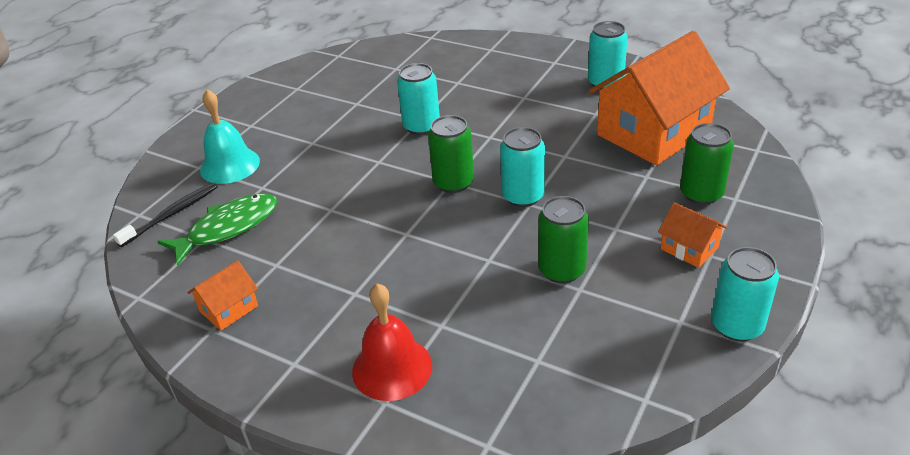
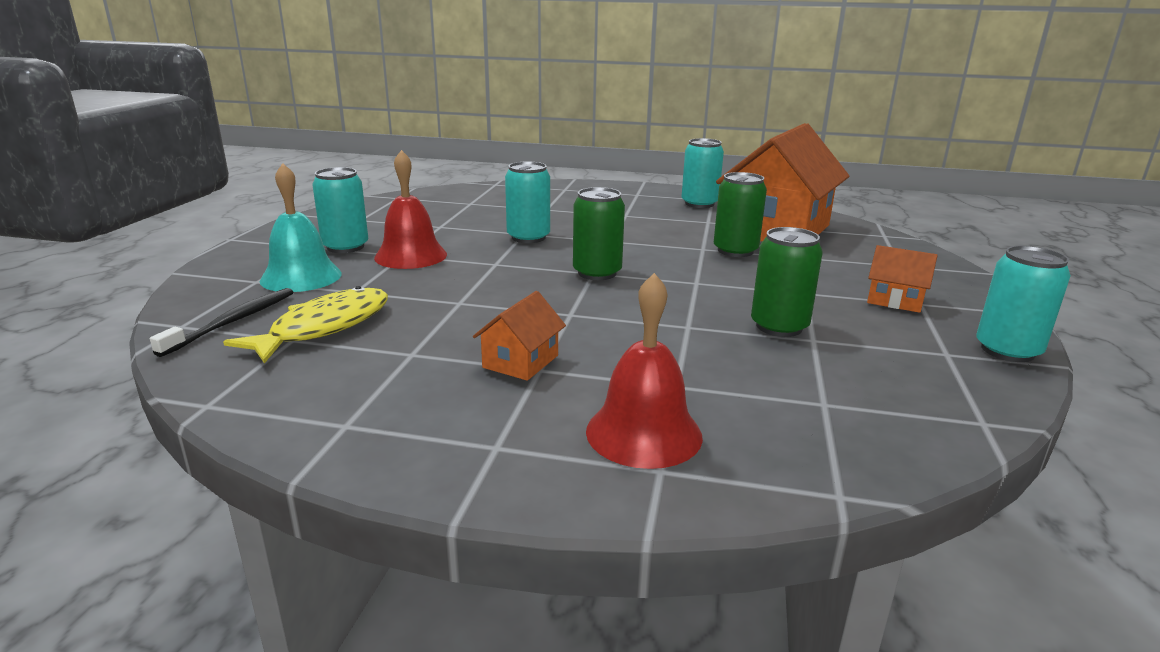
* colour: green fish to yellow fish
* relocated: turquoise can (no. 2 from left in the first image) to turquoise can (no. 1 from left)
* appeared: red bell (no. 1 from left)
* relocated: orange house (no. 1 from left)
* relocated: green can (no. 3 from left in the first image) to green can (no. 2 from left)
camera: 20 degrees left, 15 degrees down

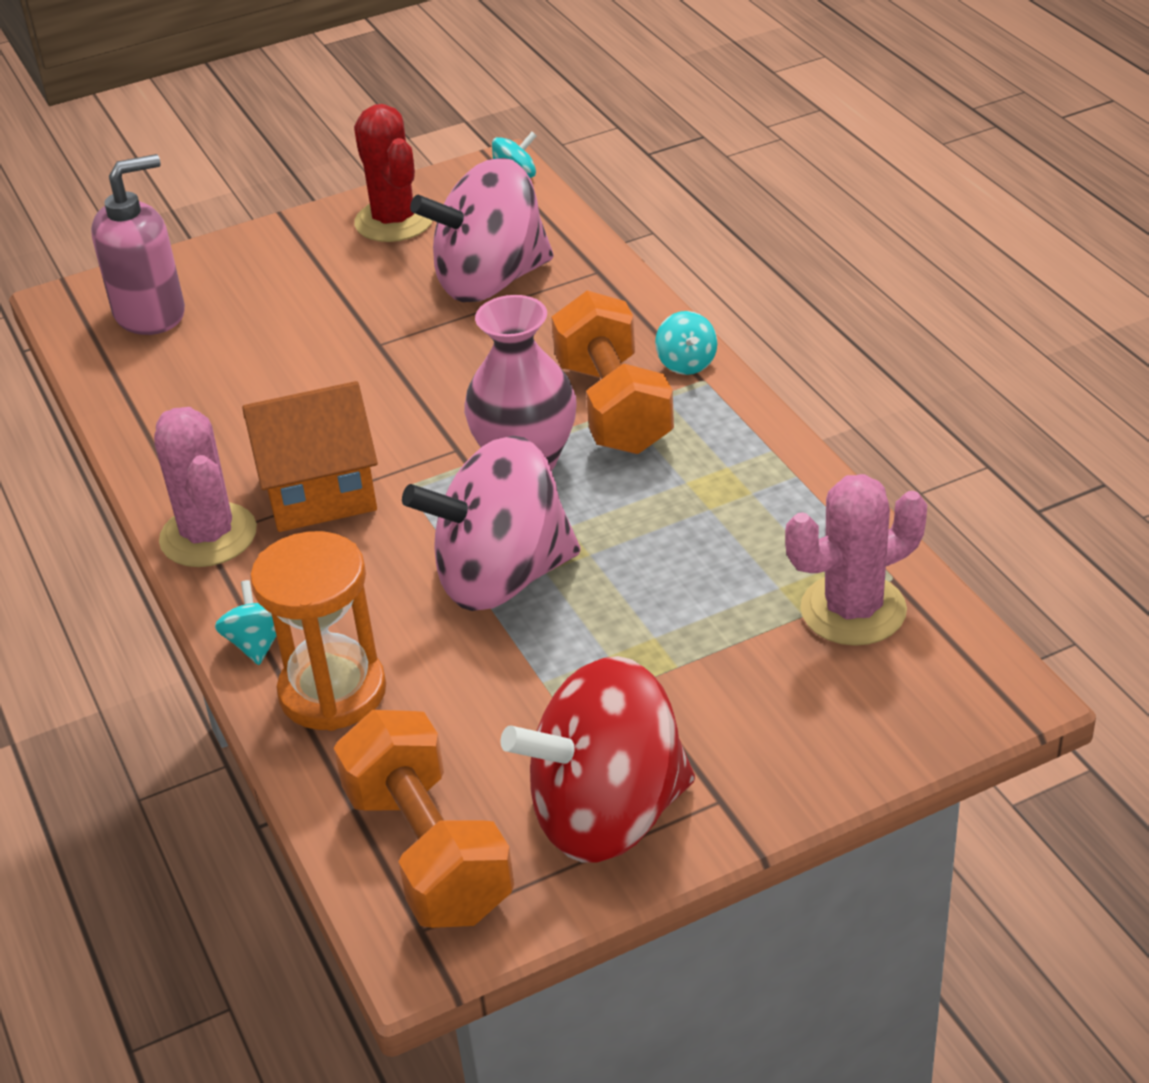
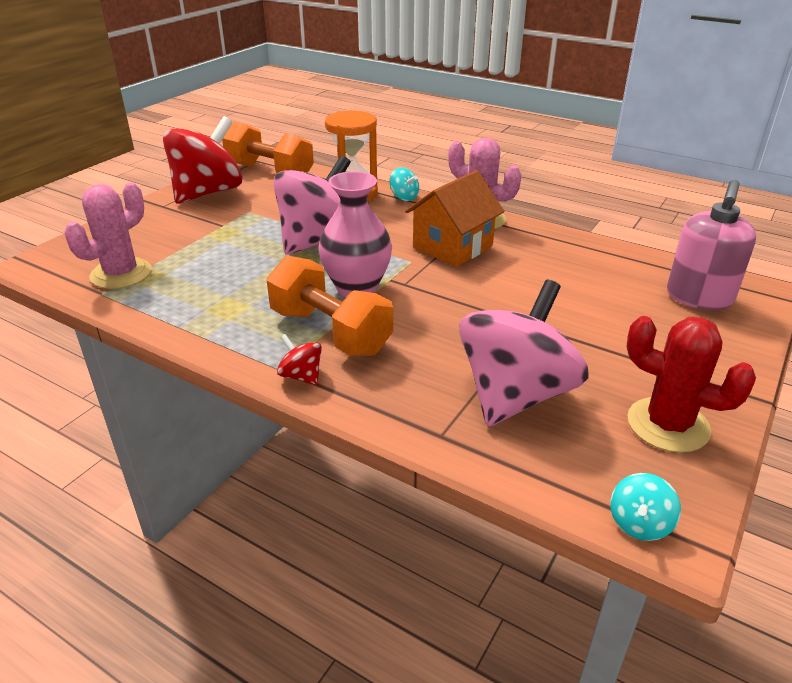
* colour: turquoise spinning top (no. 3 from left) to red spinning top (no. 2 from left)
camera: 145 degrees right, 5 degrees down

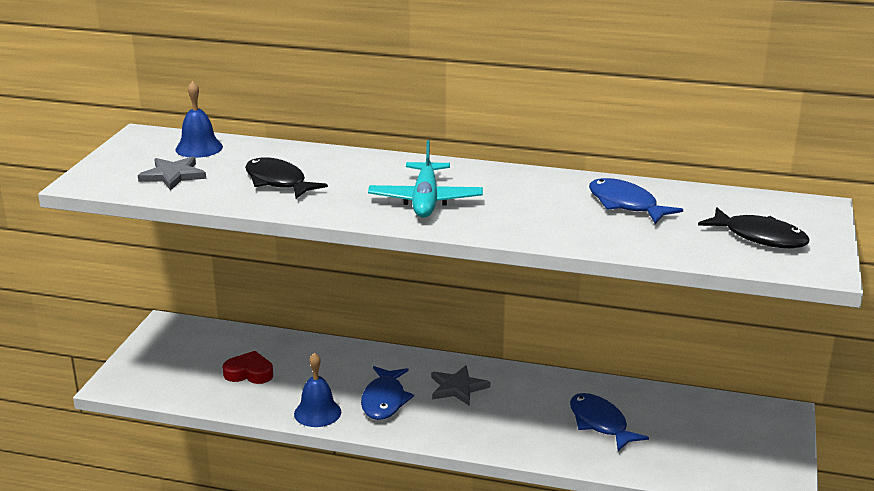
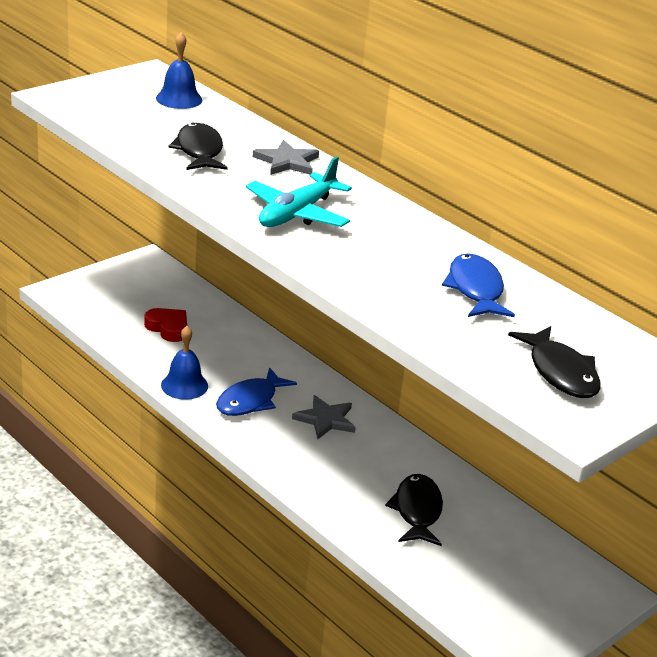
* relocated: grey star (no. 1 from left)
* colour: blue fish (no. 2 from left) to black fish (no. 2 from left)
camera: 30 degrees right, 5 degrees up

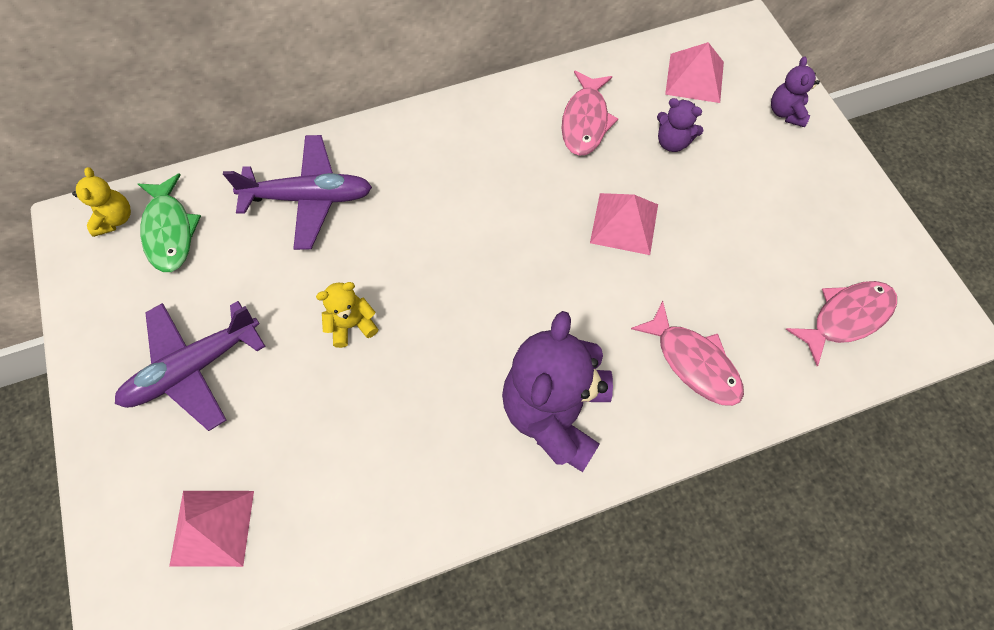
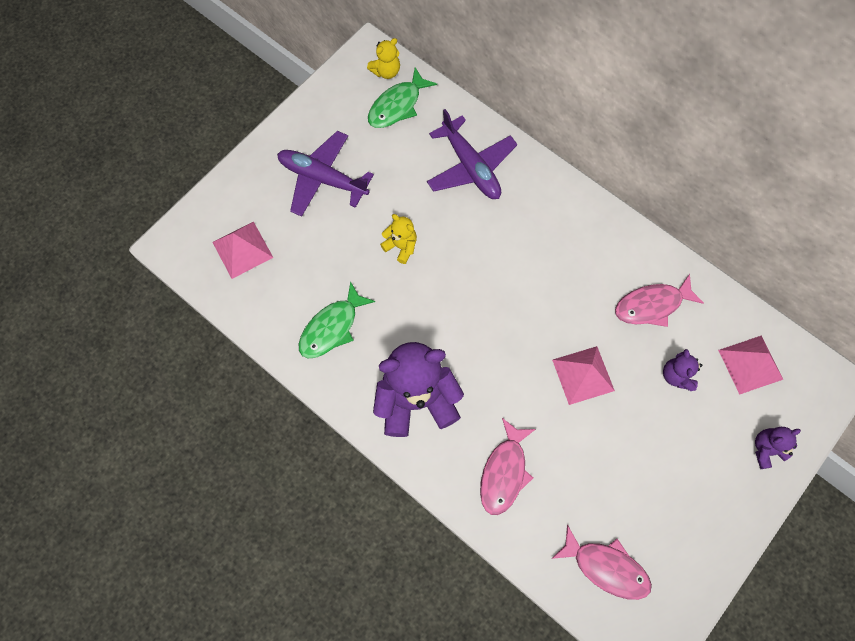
* appeared: green fish (no. 1 from left)
camera: 60 degrees right, 5 degrees up

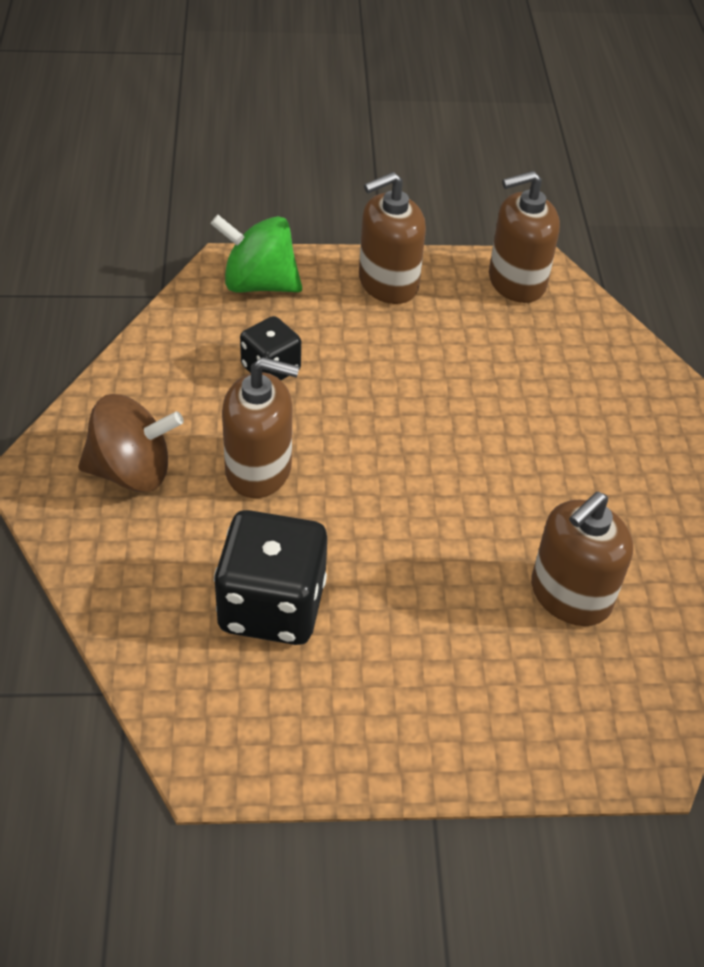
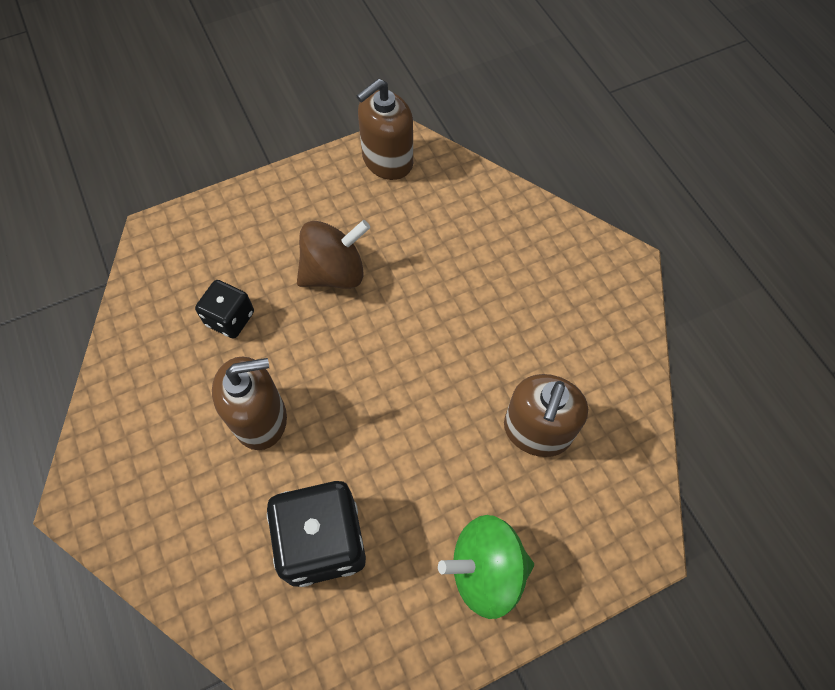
* relocated: brown spinning top
* relocated: green spinning top
* missing: brown soap dispenser (no. 2 from left)
camera: 20 degrees left, 15 degrees up

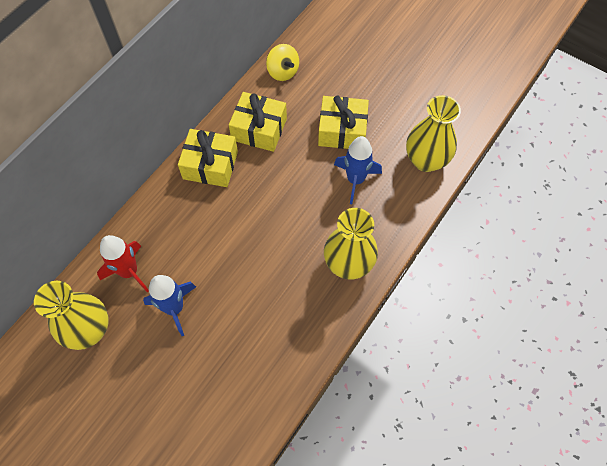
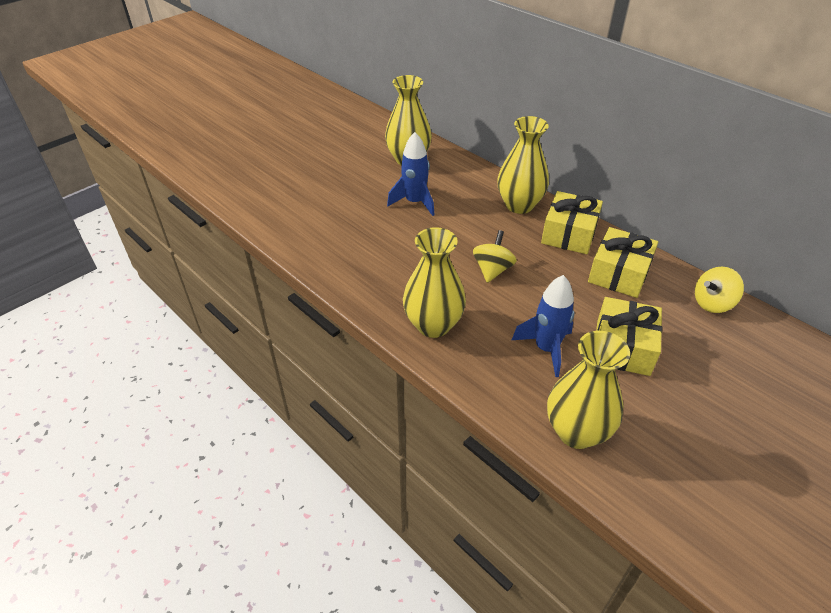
* appeared: yellow spinning top (no. 1 from left)
* appeared: yellow vase (no. 3 from left)
* missing: red rocket
camera: 100 degrees right, 20 degrees down

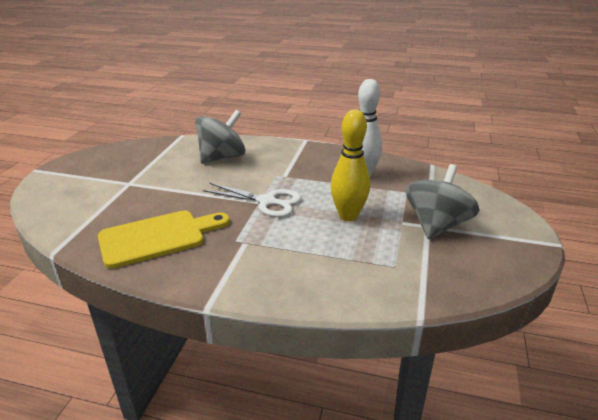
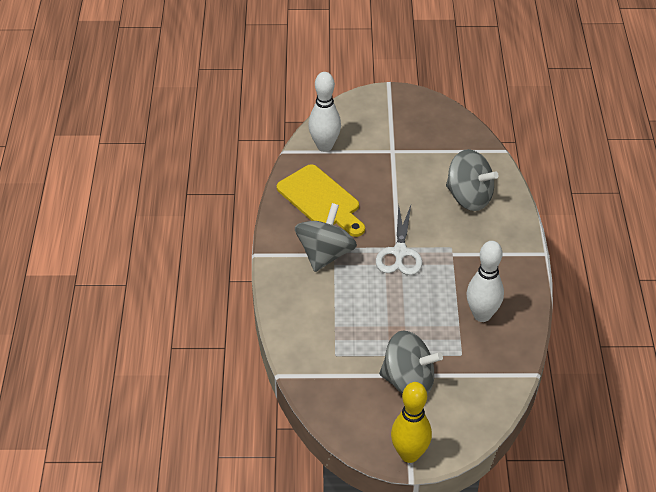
* appeared: grey spinning top (no. 1 from left)
* appeared: white bowling pin (no. 1 from left)
* relocated: yellow bowling pin
camera: 75 degrees right, 15 degrees up

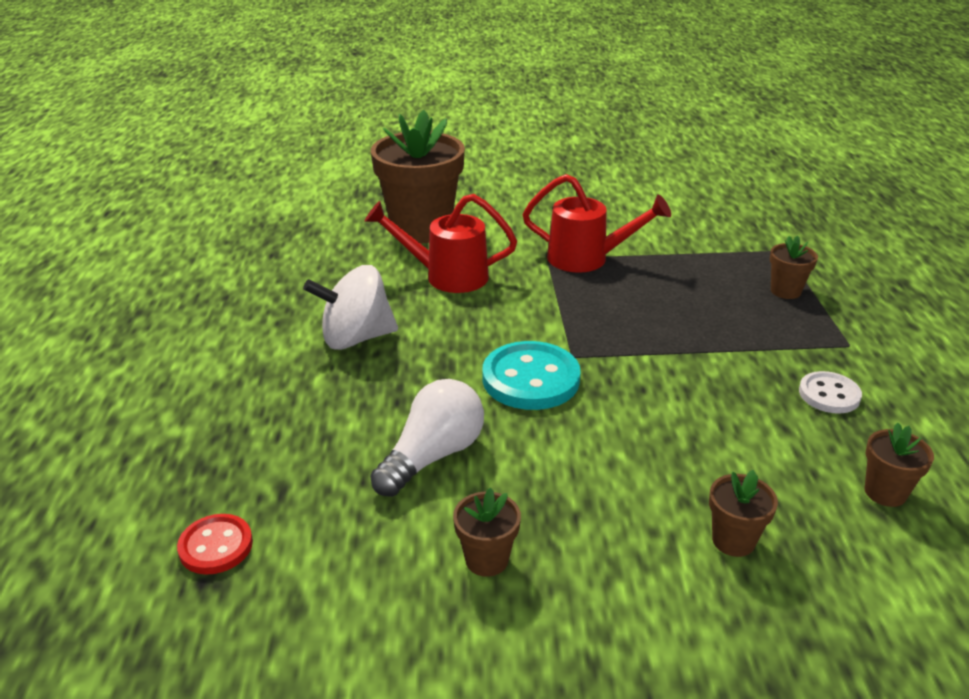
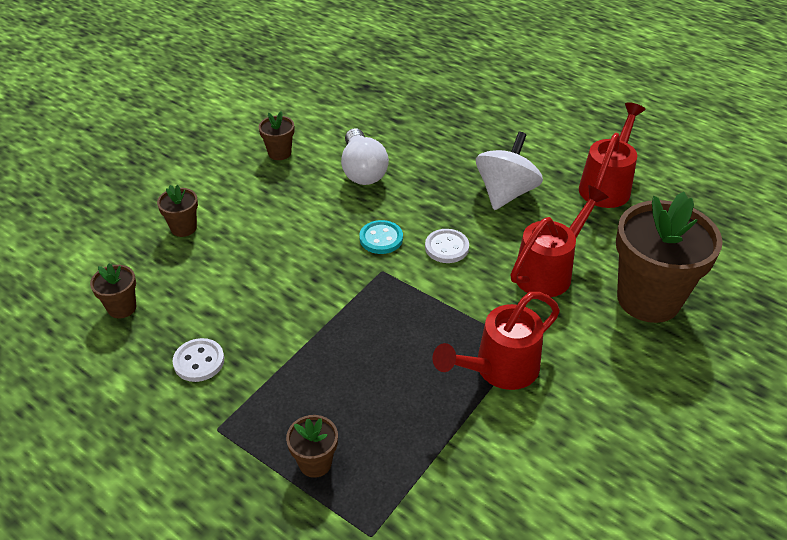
* size: turquoise button x0.59
* appeared: white button (no. 2 from left)
* appeared: red watering can (no. 3 from left)
* missing: red button
camera: 130 degrees right, 10 degrees up

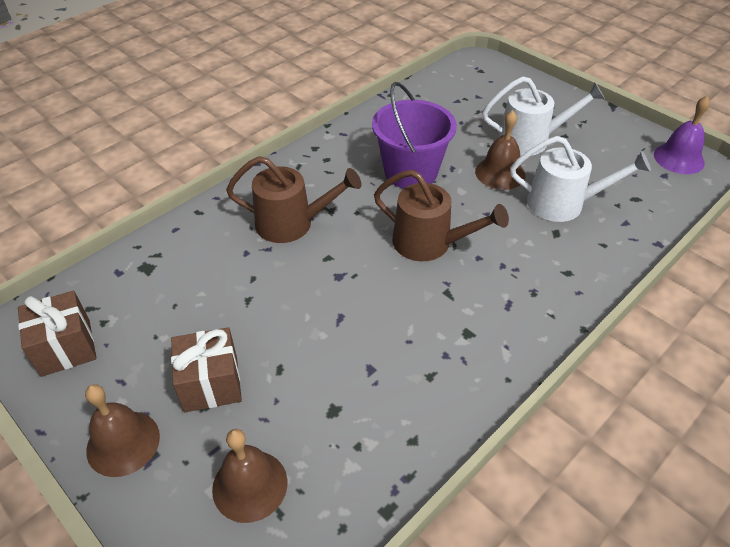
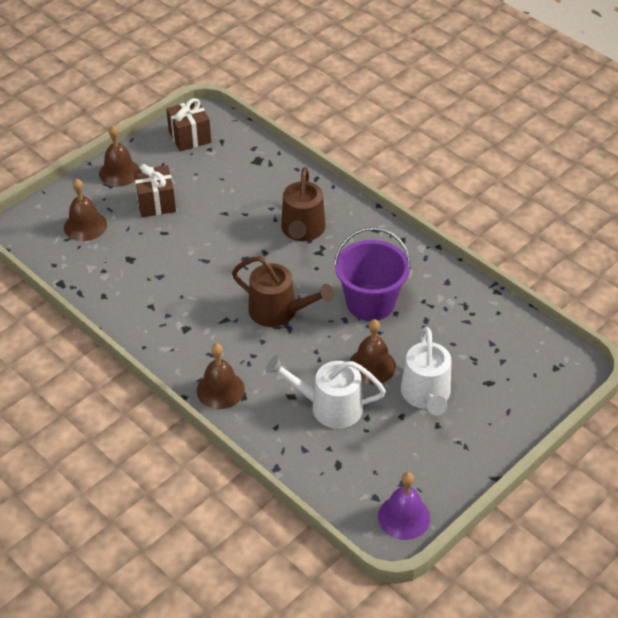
* appeared: brown bell (no. 3 from left)
* spun: brown watering can (no. 2 from left in the first image) 90 degrees counterclockwise
* spun: white watering can (no. 2 from left in the first image) 90 degrees clockwise
camera: 90 degrees right, 0 degrees up

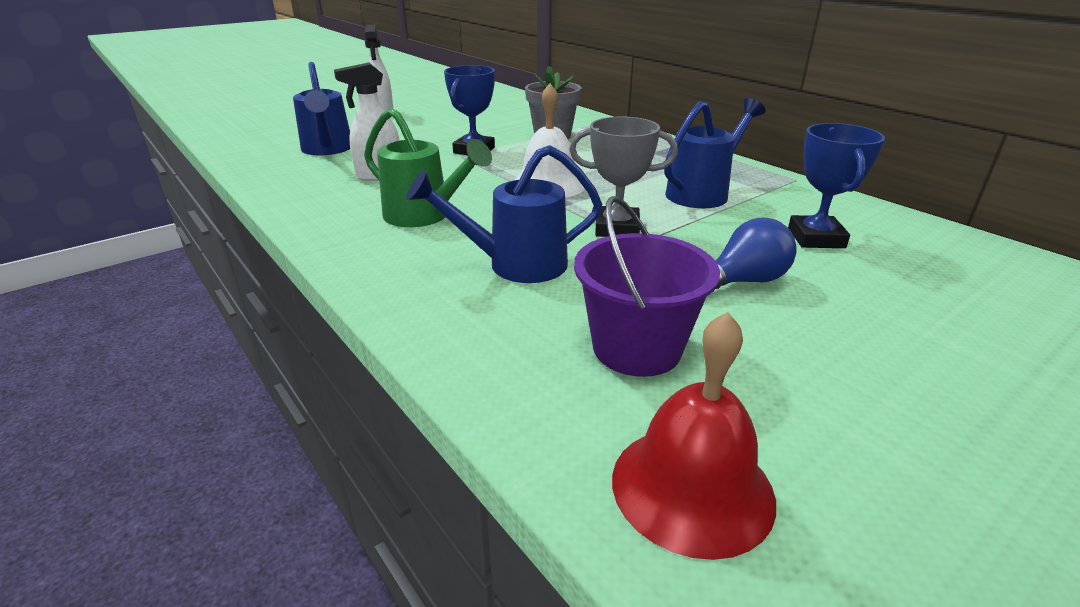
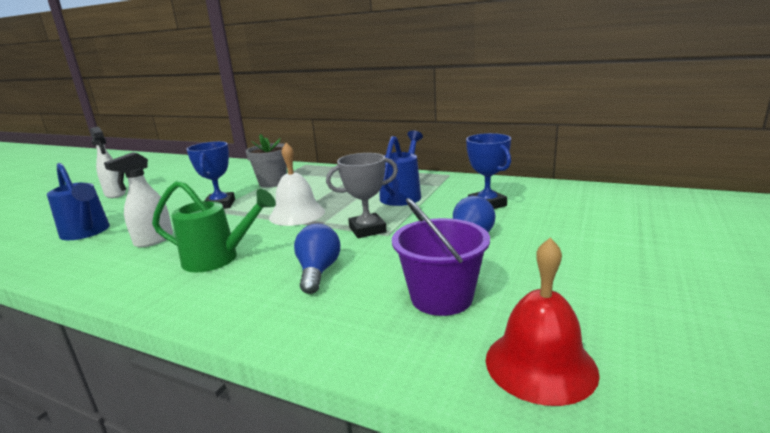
* exchanged: blue watering can (no. 2 from left) to blue light bulb (no. 1 from left)
camera: 25 degrees left, 10 degrees down

